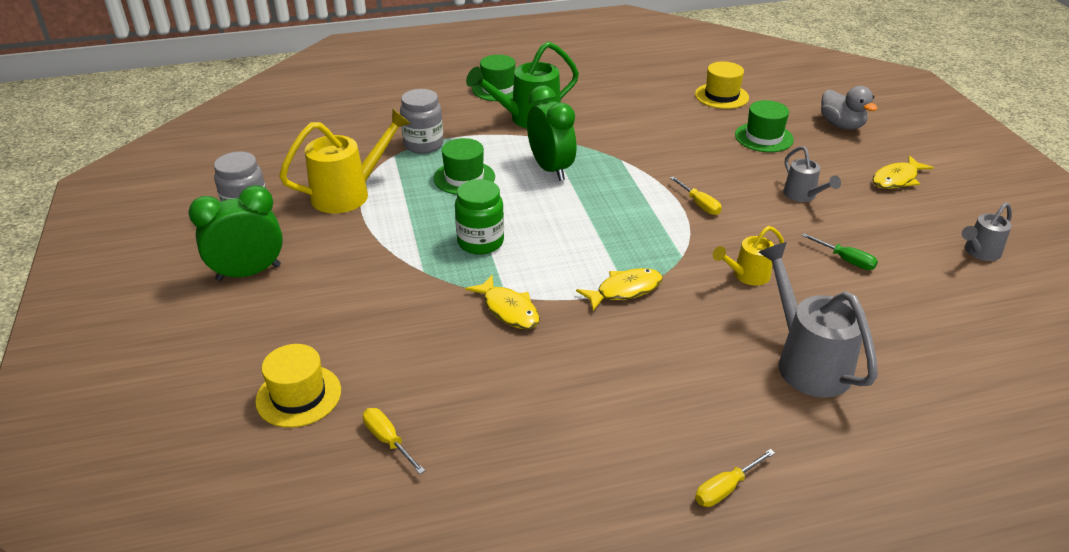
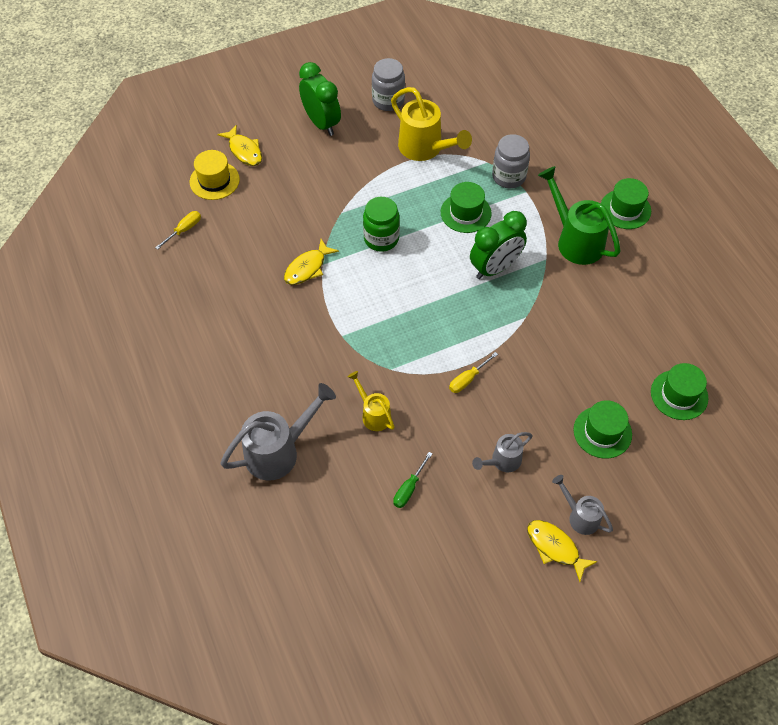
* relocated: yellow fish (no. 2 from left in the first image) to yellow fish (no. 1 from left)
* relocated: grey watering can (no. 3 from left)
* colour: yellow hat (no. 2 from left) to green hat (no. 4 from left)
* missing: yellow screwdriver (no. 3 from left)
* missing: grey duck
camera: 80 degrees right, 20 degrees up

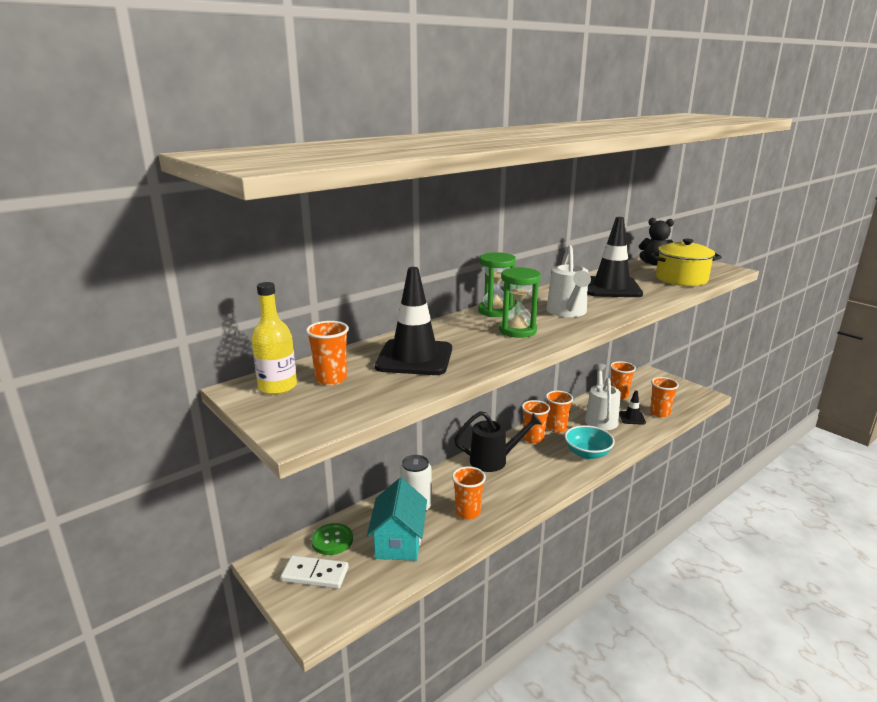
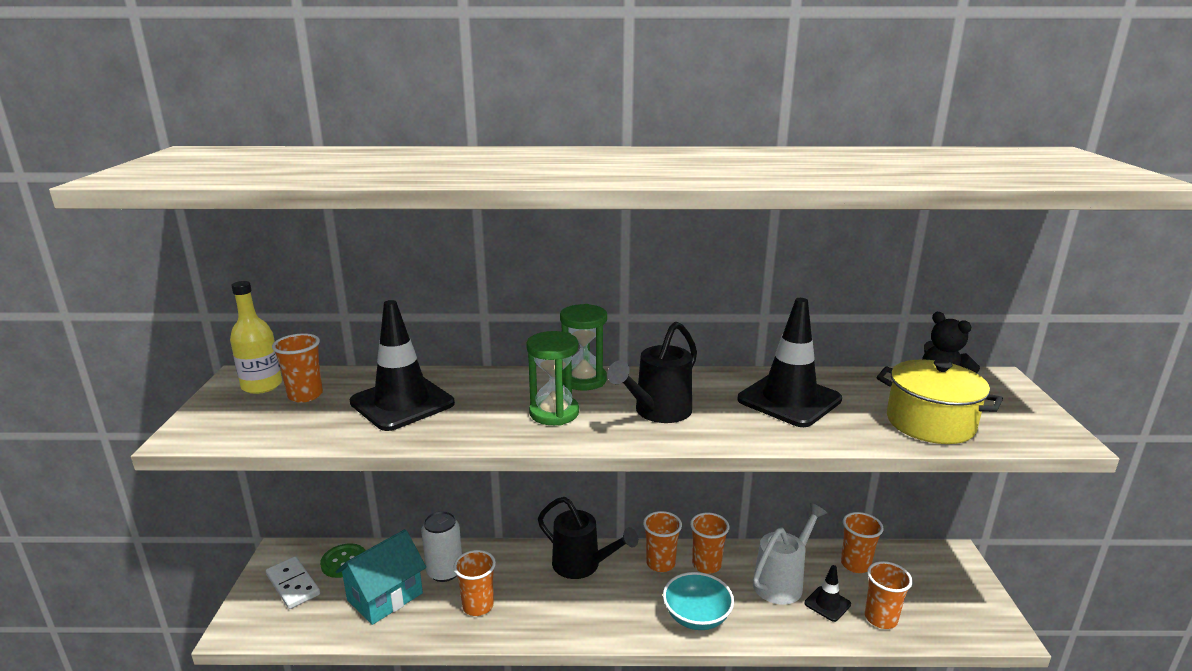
* colour: white watering can (no. 1 from left) to black watering can (no. 2 from left)
camera: 40 degrees right, 0 degrees up

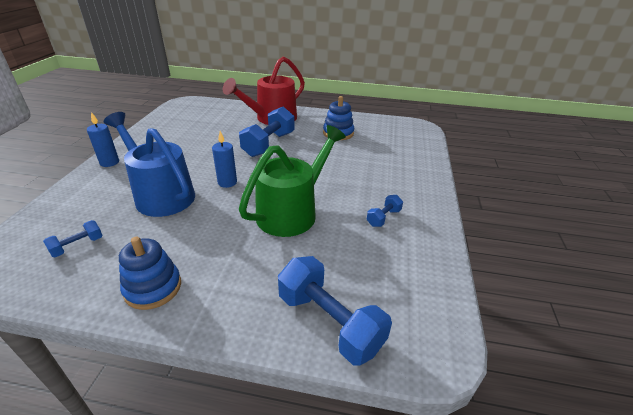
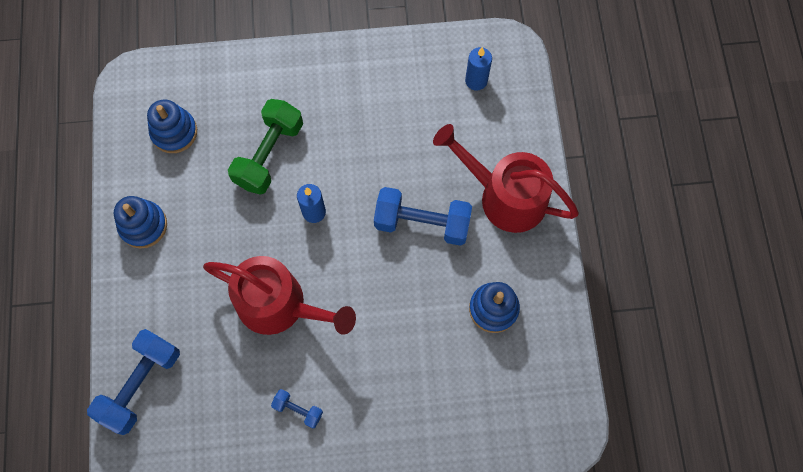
* exchanged: blue dumbbell (no. 1 from left) to blue stacking toy (no. 2 from left)
* colour: green watering can to red watering can (no. 1 from left)
* exchanged: blue watering can to green dumbbell
* relocated: blue candle (no. 1 from left in the first image) to blue candle (no. 2 from left)
camera: 75 degrees right, 35 degrees up

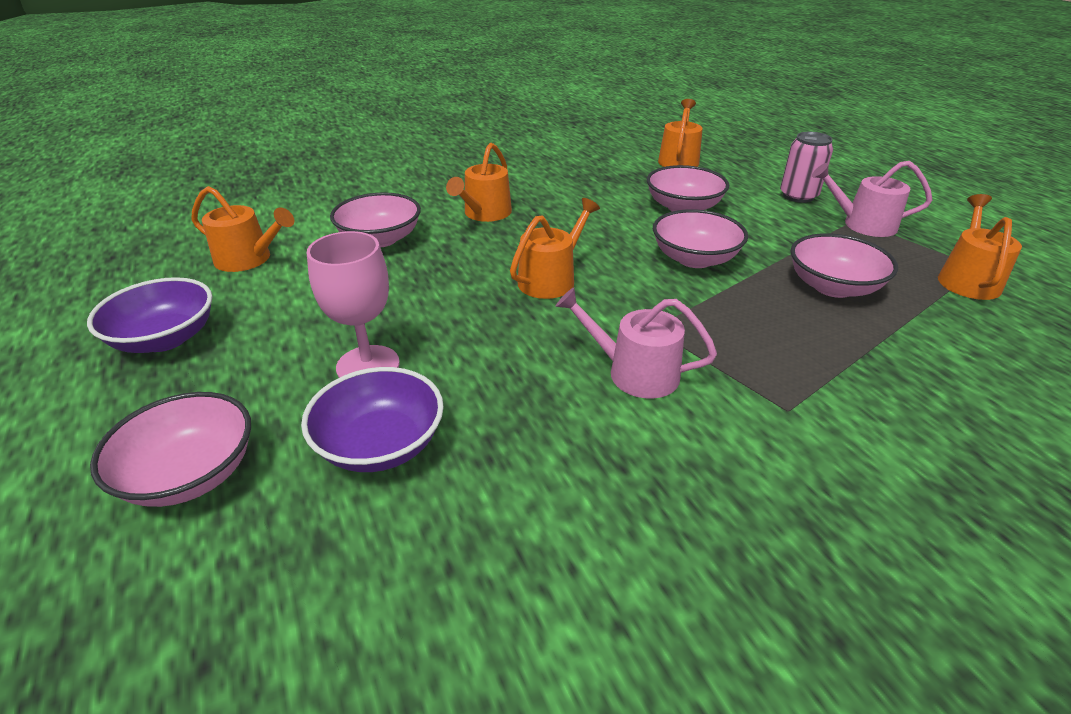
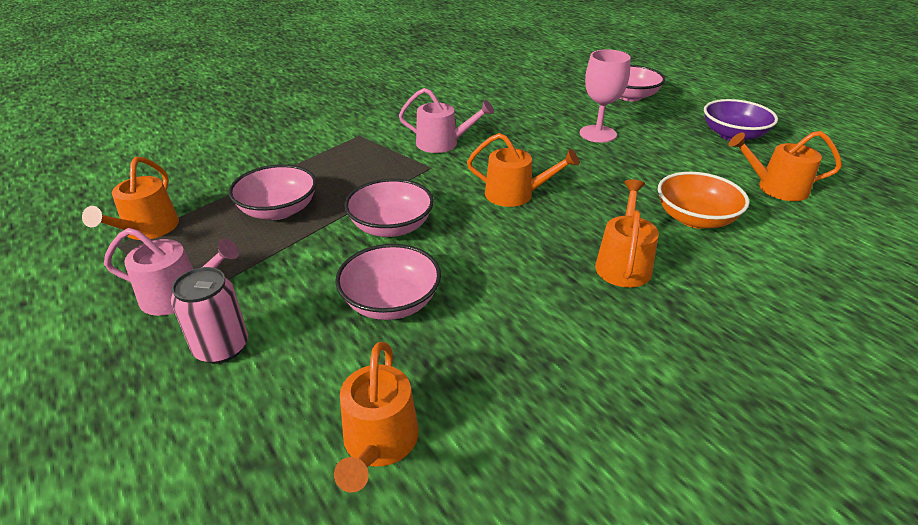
* spun: orange watering can (no. 3 from left) 105 degrees counterclockwise
* colour: pink bowl (no. 2 from left) to orange bowl
* missing: purple bowl (no. 2 from left)
camera: 170 degrees right, 0 degrees up

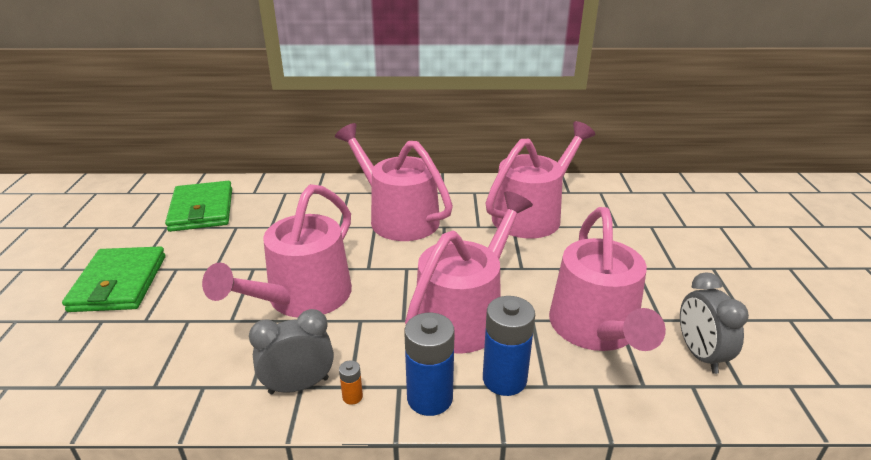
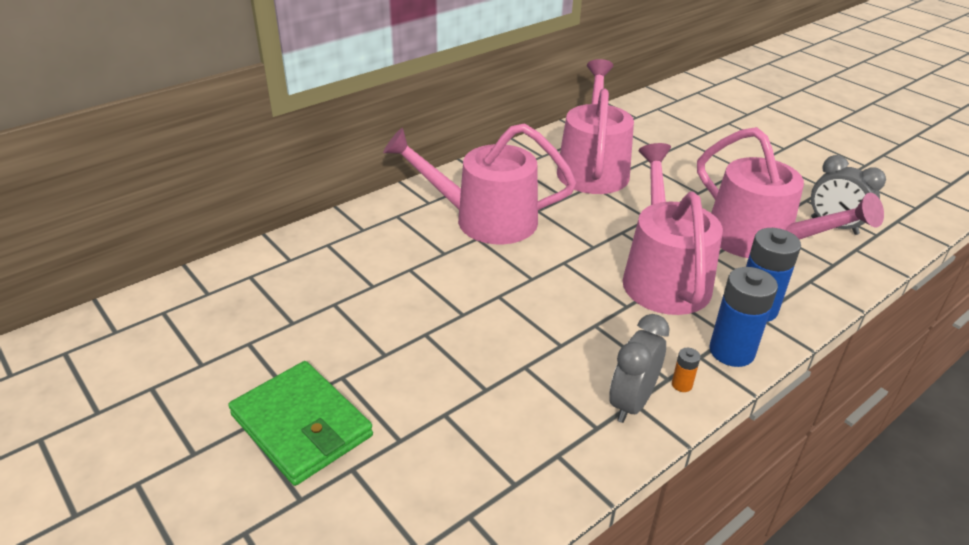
* missing: green wallet (no. 2 from left)
* missing: pink watering can (no. 1 from left)
camera: 40 degrees left, 5 degrees up

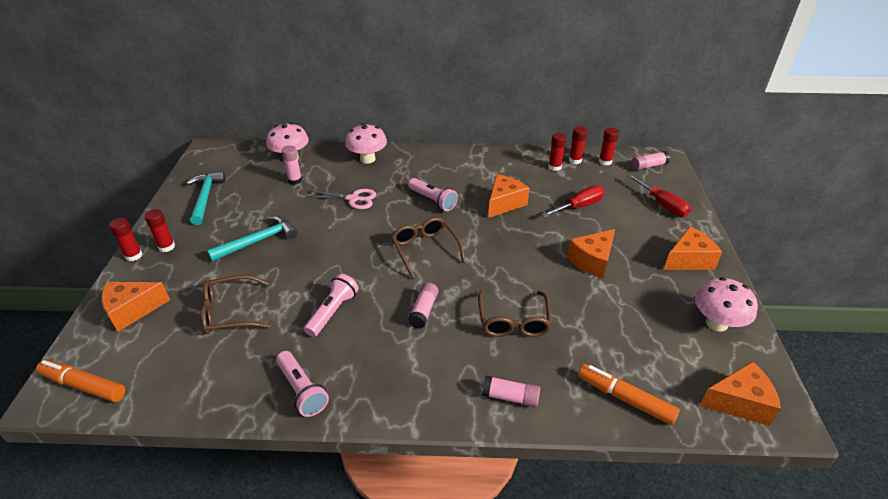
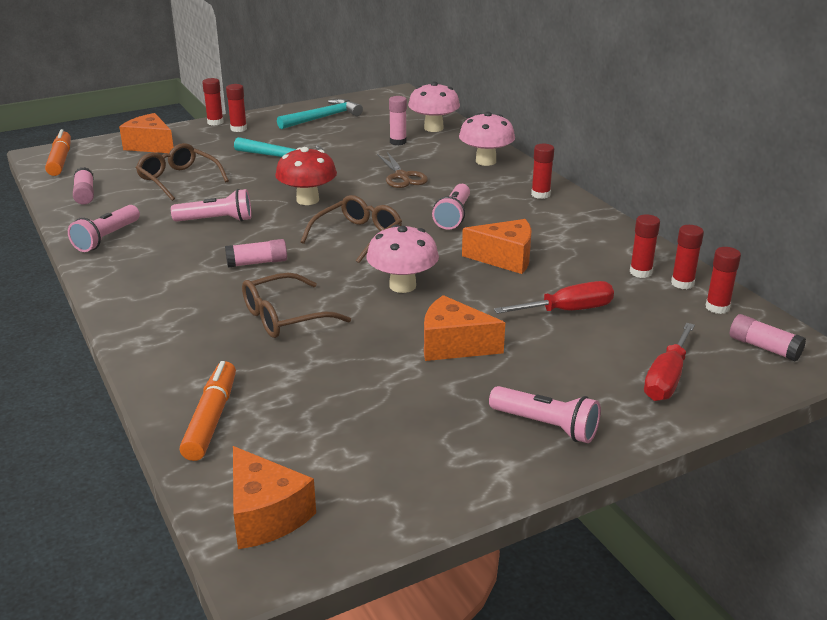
* relocated: pink glue stick (no. 3 from left in the first image) to pink glue stick (no. 1 from left)
* appeared: red mushroom
* relocated: pink mushroom (no. 3 from left in the first image) to pink mushroom (no. 1 from left)
* colour: pink scissors to brown scissors
* exchanged: orange cheese (no. 4 from left) to pink flashlight (no. 4 from left)
* spun: red screwdriver (no. 1 from left) 45 degrees counterclockwise
* appeared: red glue stick (no. 3 from left)
camera: 60 degrees right, 10 degrees down

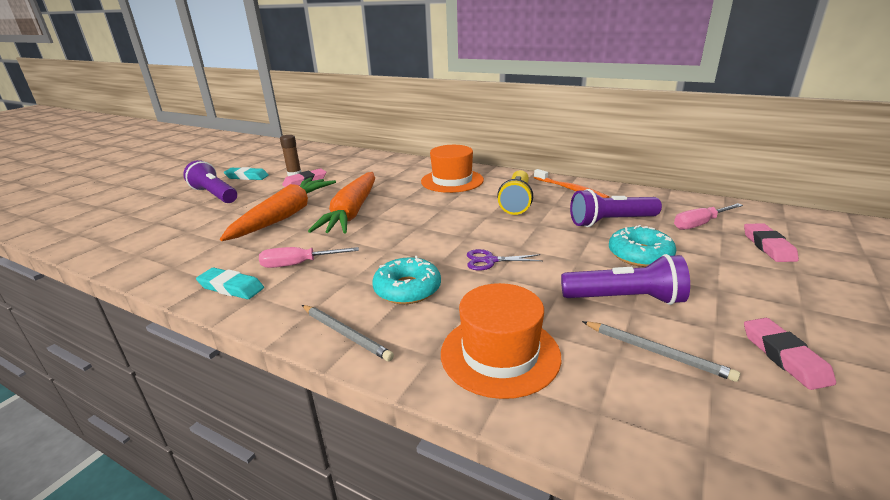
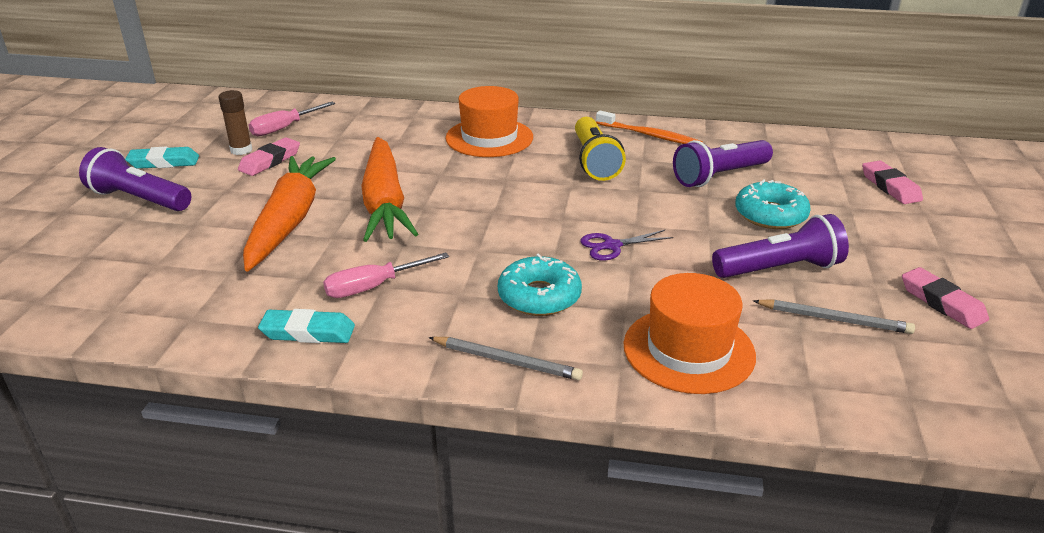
* relocated: pink screwdriver (no. 2 from left in the first image) to pink screwdriver (no. 1 from left)
camera: 20 degrees left, 5 degrees up

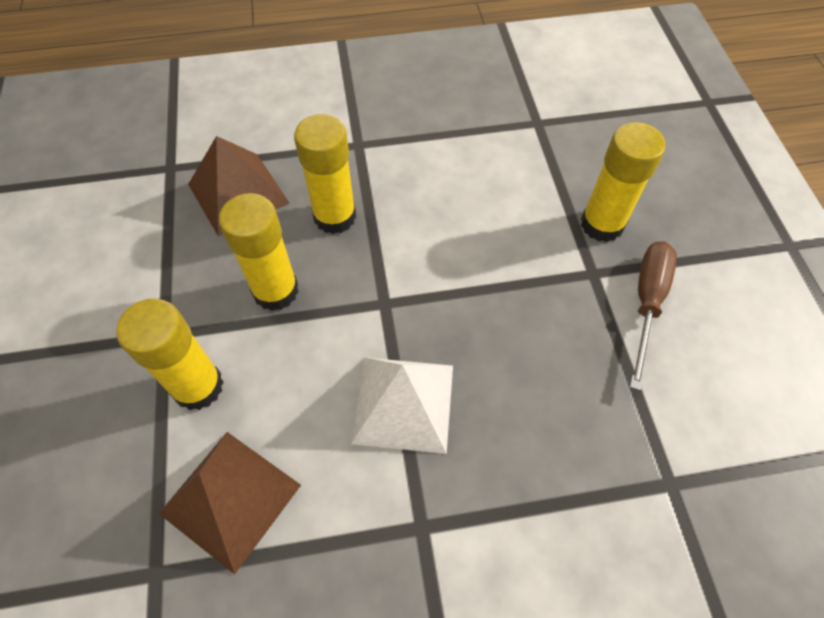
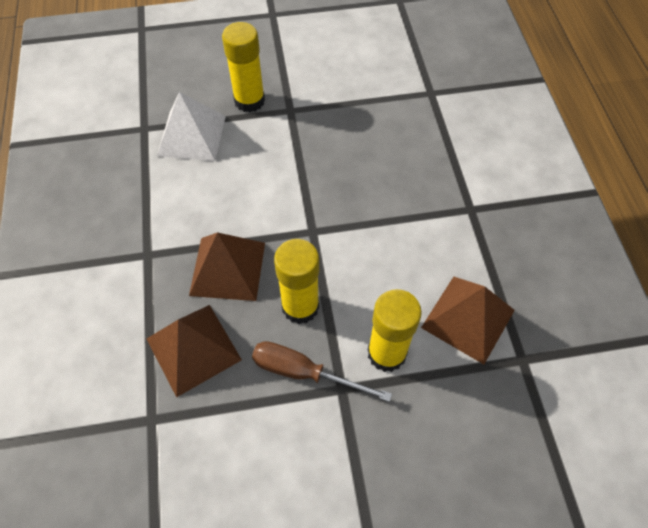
* relocated: white pyramid
* exchanged: yellow glue stick (no. 3 from left) to brown pyramid (no. 2 from left)
* relocated: brown screwdriver
camera: 90 degrees left, 0 degrees up

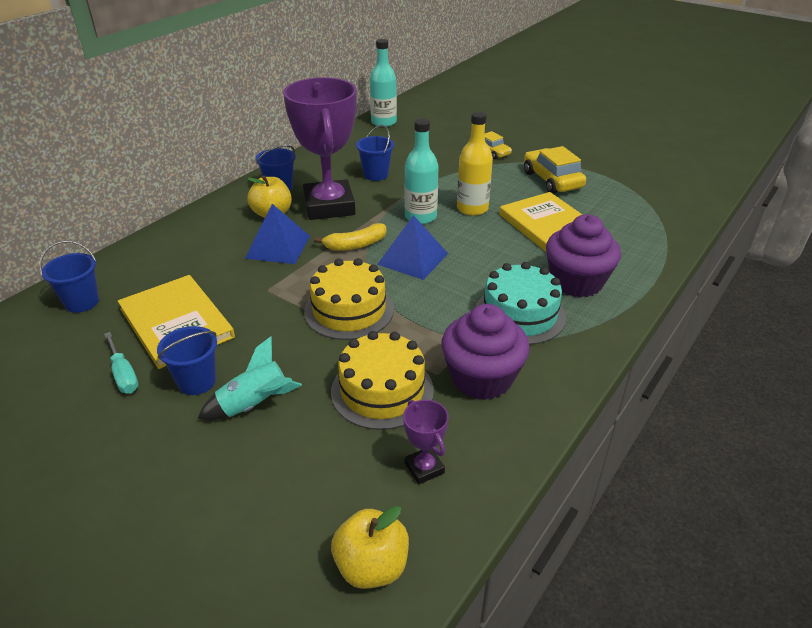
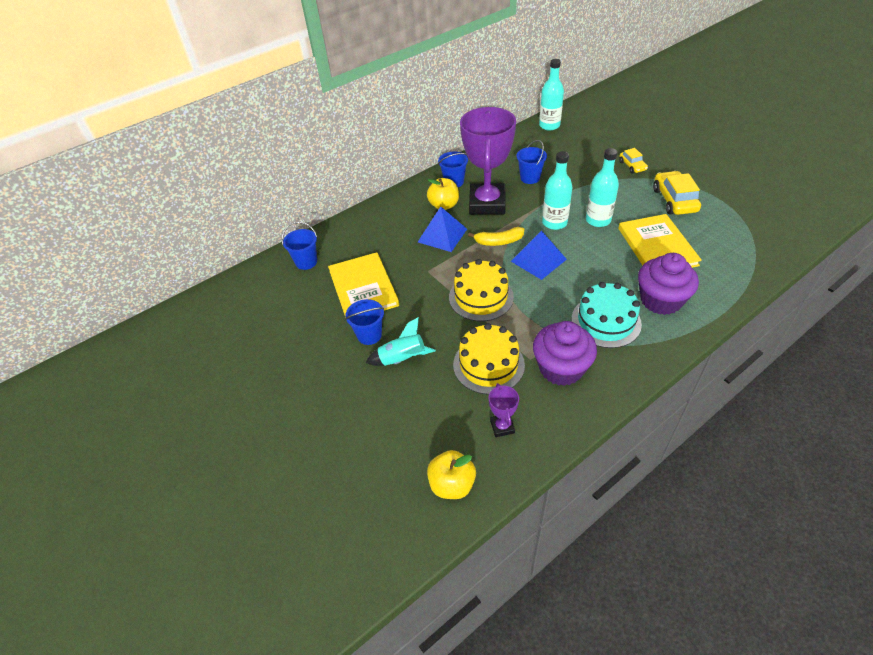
* colour: yellow bottle to turquoise bottle (no. 3 from left)
* missing: turquoise screwdriver
camera: 20 degrees right, 10 degrees up

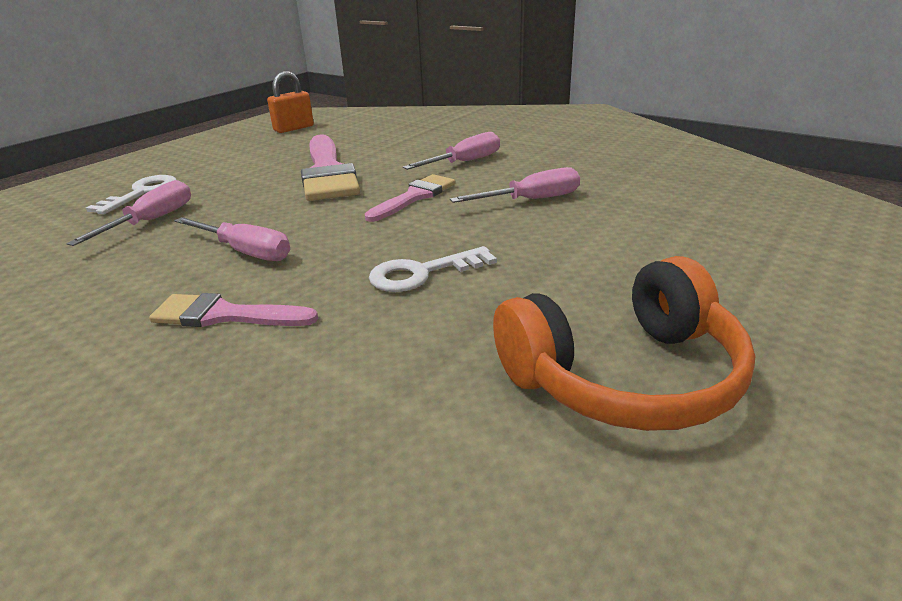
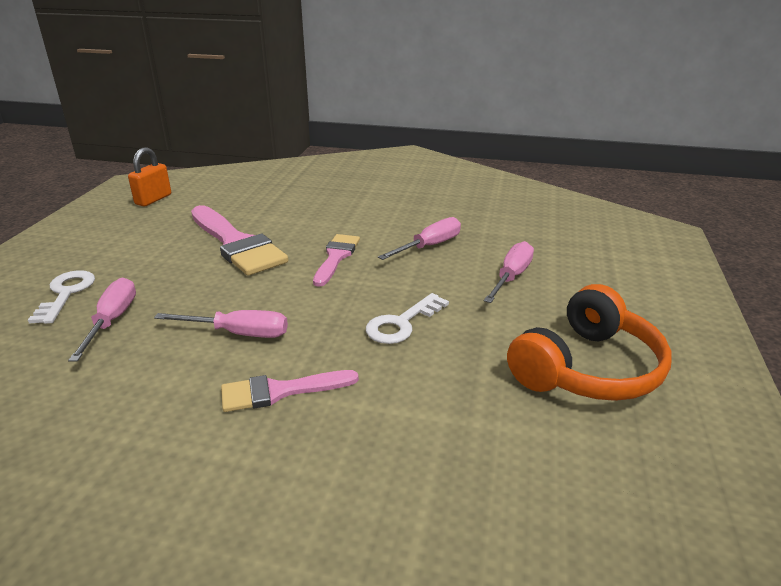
* relocated: pink screwdriver (no. 3 from left in the first image) to pink screwdriver (no. 4 from left)
camera: 25 degrees left, 0 degrees up

